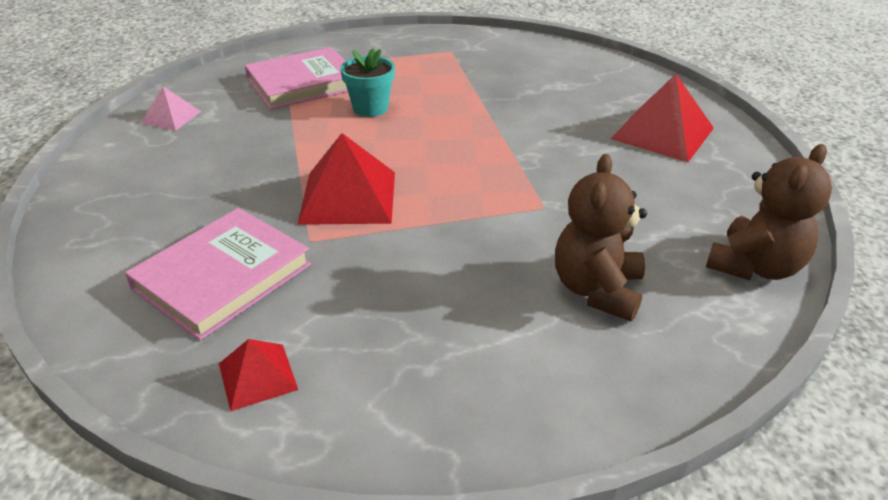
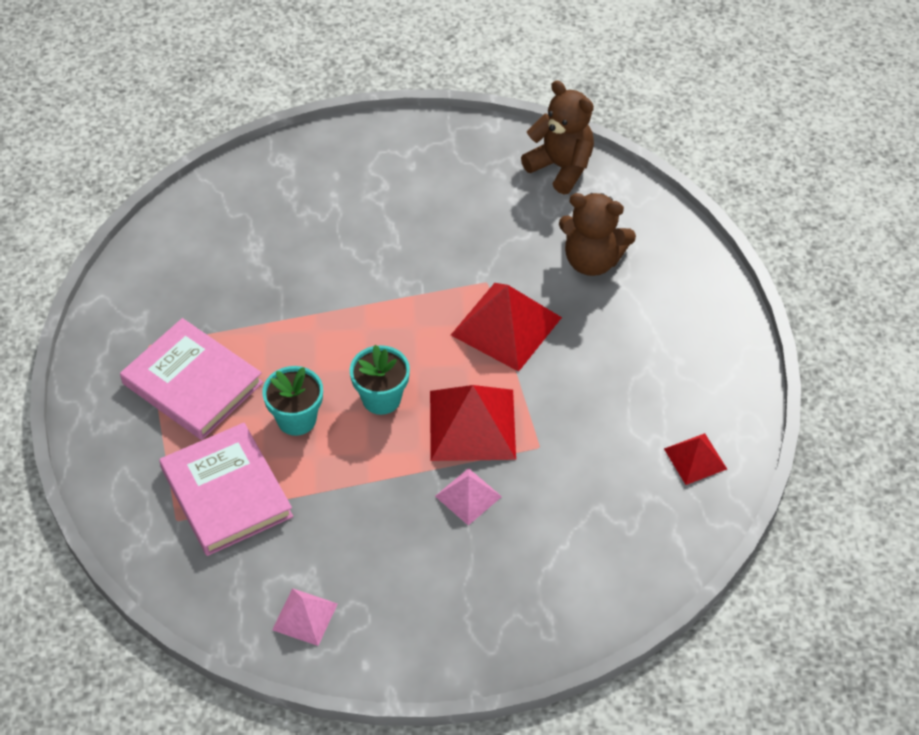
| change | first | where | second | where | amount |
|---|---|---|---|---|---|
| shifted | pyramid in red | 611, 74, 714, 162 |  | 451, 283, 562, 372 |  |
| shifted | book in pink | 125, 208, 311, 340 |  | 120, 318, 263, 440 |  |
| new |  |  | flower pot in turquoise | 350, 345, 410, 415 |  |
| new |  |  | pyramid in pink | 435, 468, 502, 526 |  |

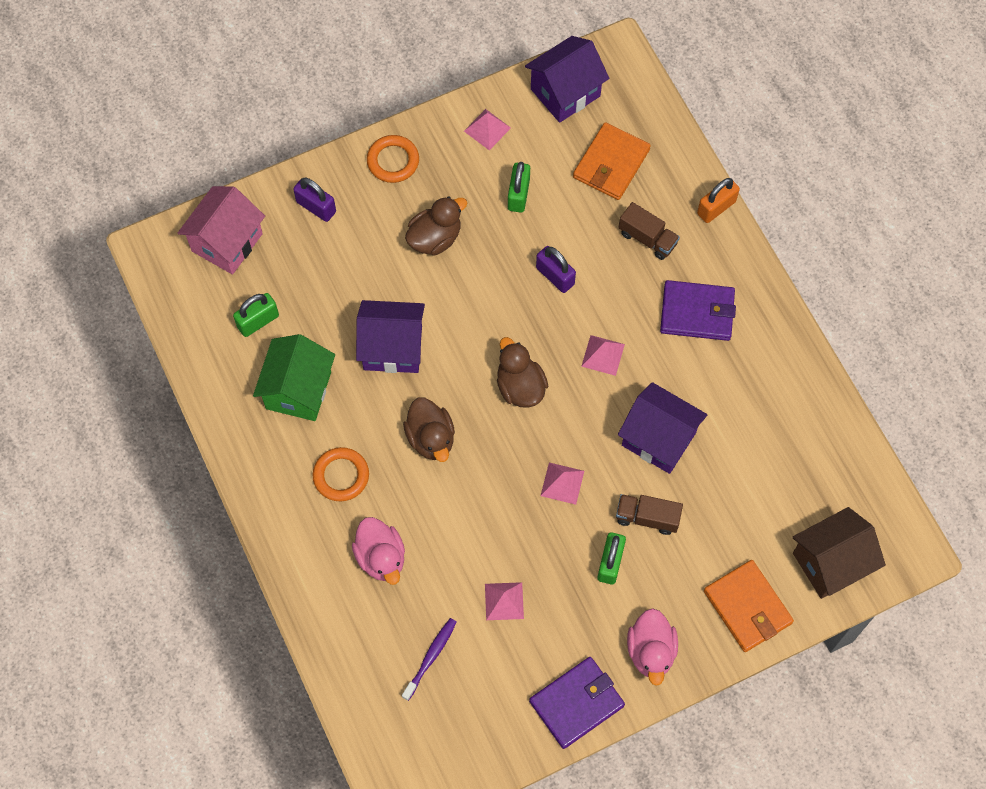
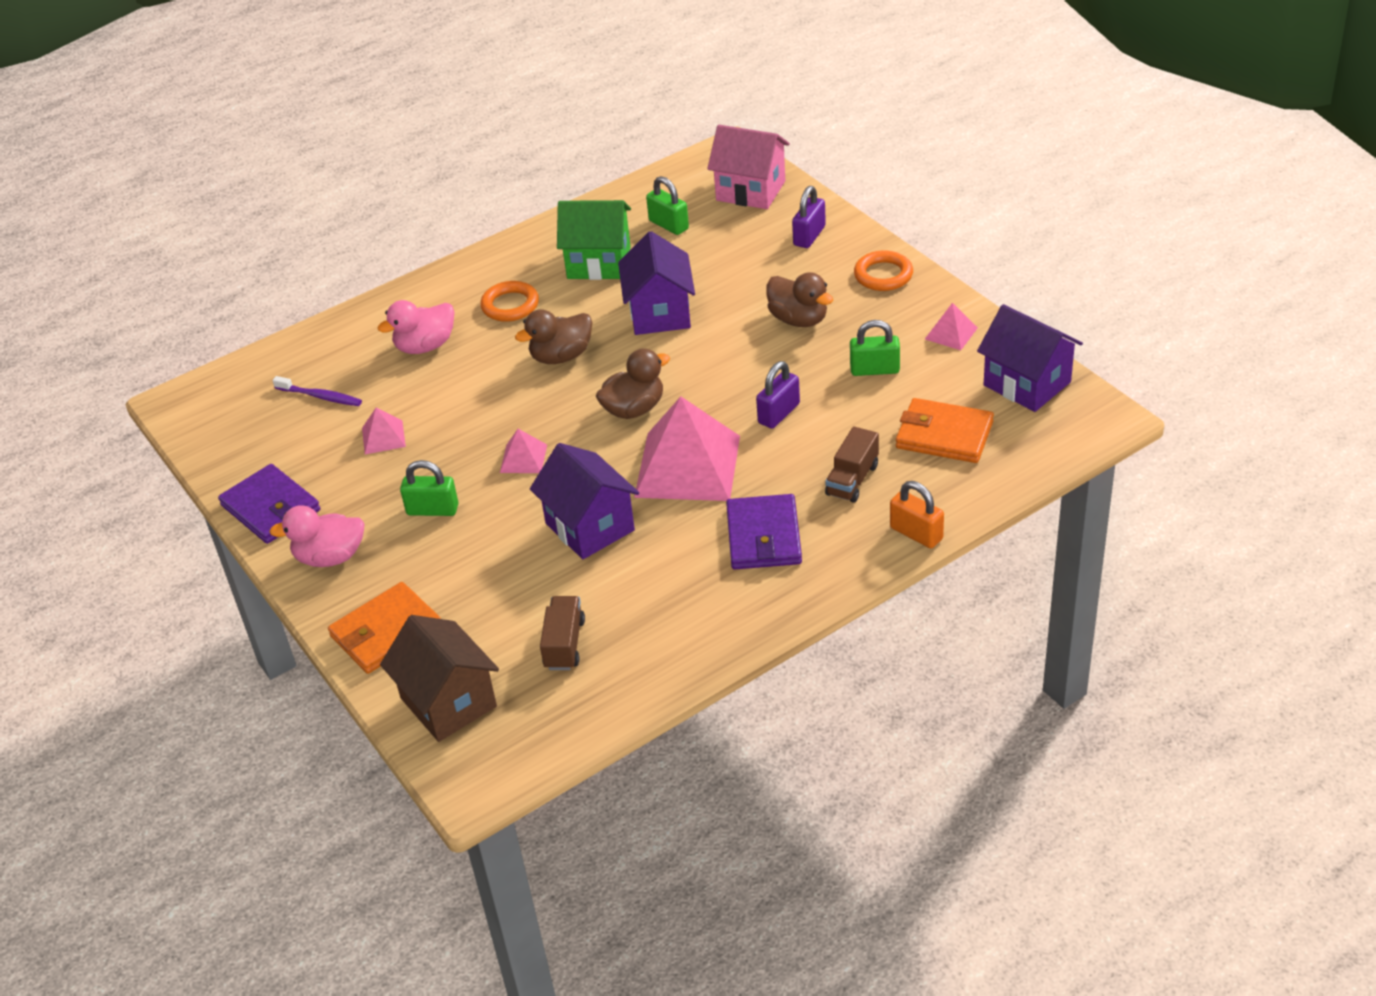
| change | first | where | second | where | amount |
|---|---|---|---|---|---|
| scaled | pyramid in pink | 581, 335, 625, 376 |  | 634, 396, 740, 501 | x2.23 |
| rotated | house in purple | 618, 382, 707, 474 |  | 530, 443, 639, 559 | 60 degrees counterclockwise |
| shifted | truck in brown | 616, 494, 683, 535 |  | 540, 596, 585, 670 |  |

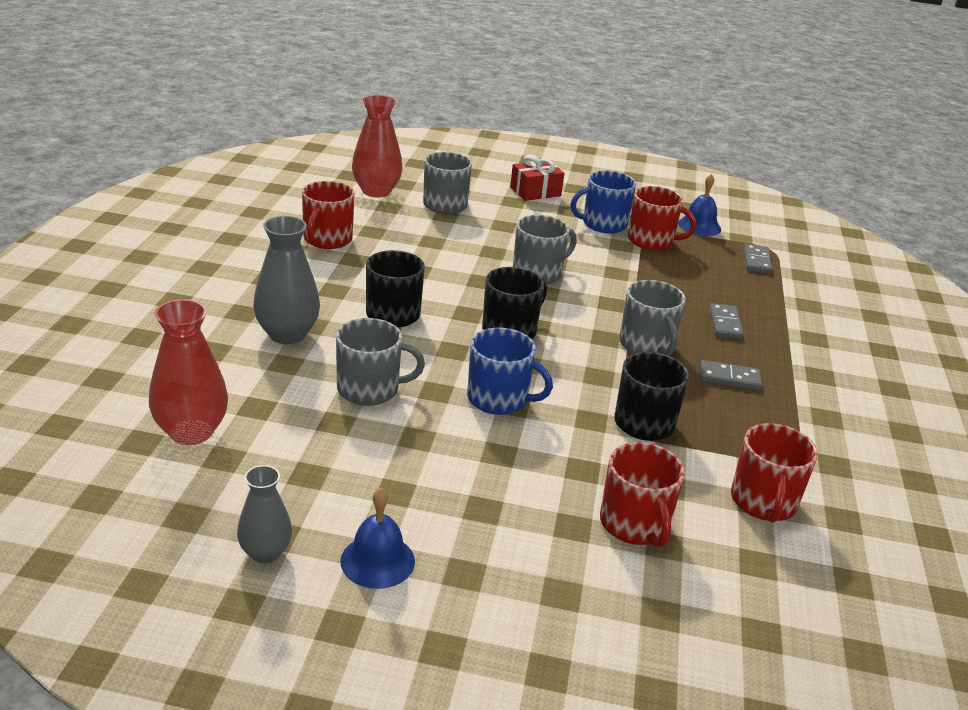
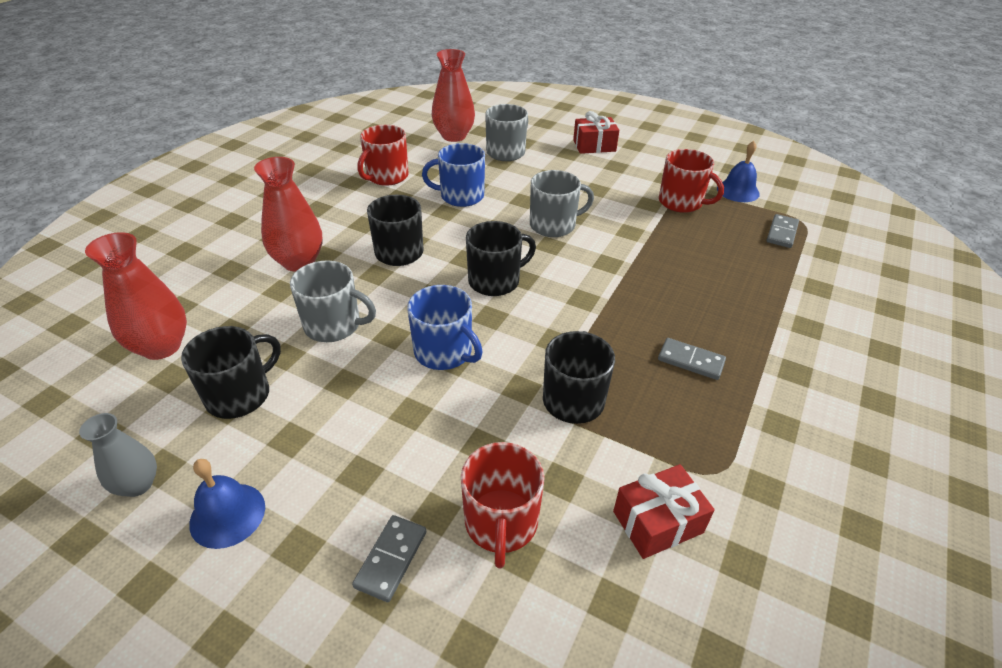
| change | first | where | second | where | amount |
|---|---|---|---|---|---|
| shifted | mug in blue | 571, 171, 636, 233 |  | 422, 143, 485, 207 |  |
| repainted | vase in grey | 253, 216, 320, 344 | vase in red | 254, 157, 323, 272 |  |
| gone | mug in grey | 619, 280, 686, 355 |  |  |  |
| shifted | domino in grey | 709, 303, 744, 339 |  | 352, 515, 426, 602 |  |
| swapped | mug in red | 731, 423, 818, 523 | gift in red | 613, 464, 715, 559 |  |
| new |  |  | mug in black | 181, 326, 281, 419 |  |

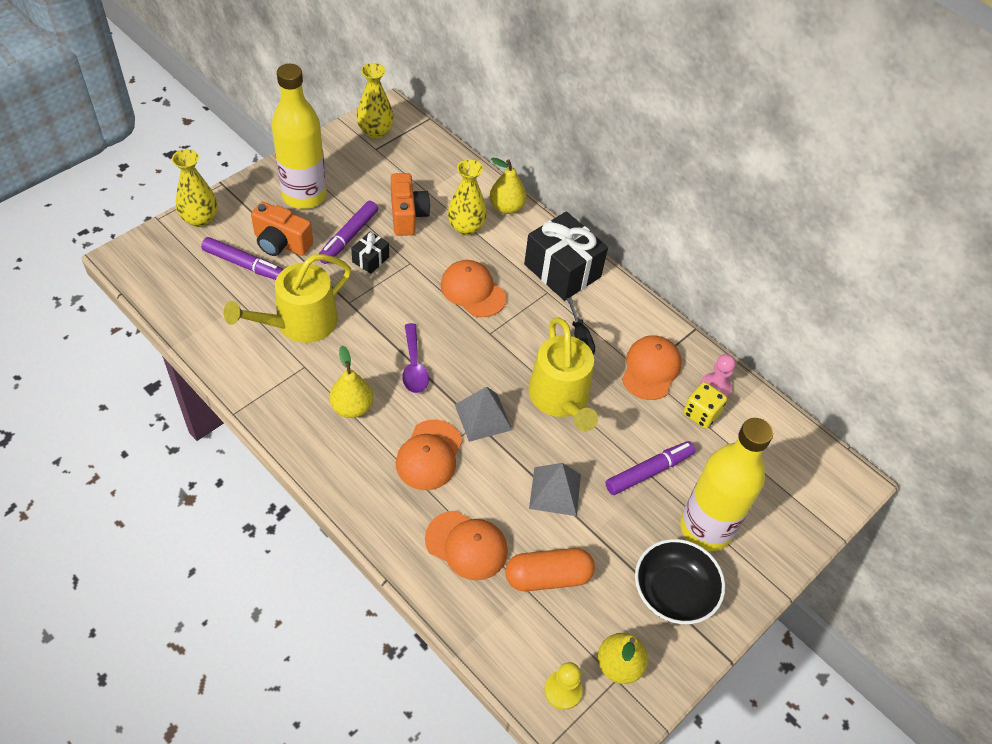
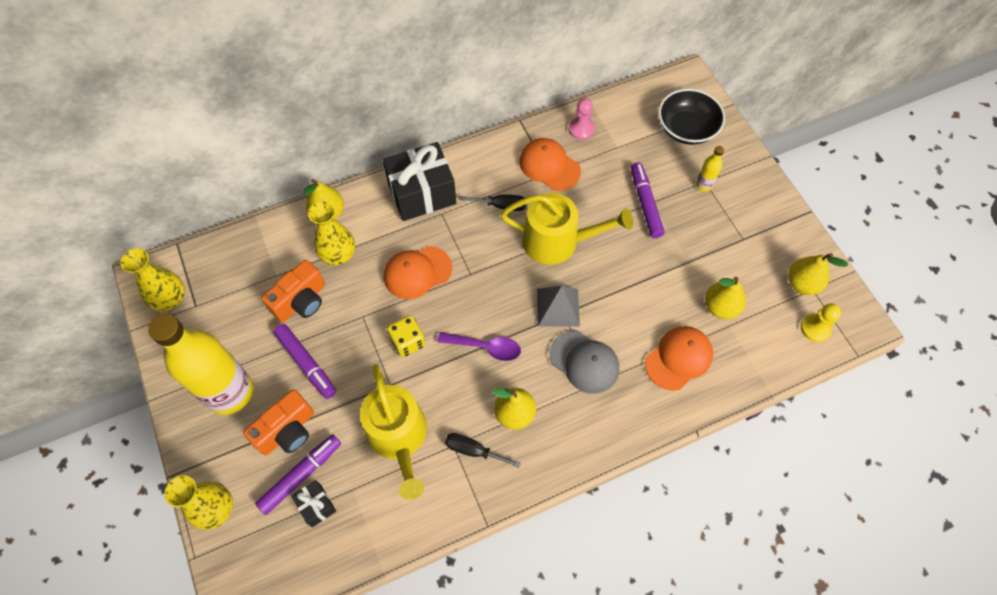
| change | first | where | second | where | amount |
|---|---|---|---|---|---|
| rotated | camera in orange | 391, 173, 430, 236 |  | 261, 260, 325, 322 | 120 degrees clockwise |
| shifted | gift in black | 351, 232, 389, 274 |  | 291, 480, 336, 527 |  |
| shifted | dice in yellow | 683, 382, 727, 429 |  | 387, 315, 425, 357 |  |
| scaled | bottle in yellow | 680, 418, 773, 551 |  | 696, 146, 724, 191 | x0.40 |
| repainted | cap in orange | 396, 420, 463, 490 | cap in grey | 549, 330, 619, 394 |  |
| gone | pyramid in grey | 529, 463, 581, 516 |  |  |  |
| shifted | bowl in black | 635, 539, 725, 624 |  | 658, 89, 725, 145 |  |
| swapped | capsule in orange | 506, 548, 595, 592 | pear in yellow | 705, 277, 746, 319 |  |
| new |  |  | screwdriver in black | 445, 433, 521, 468 |  |

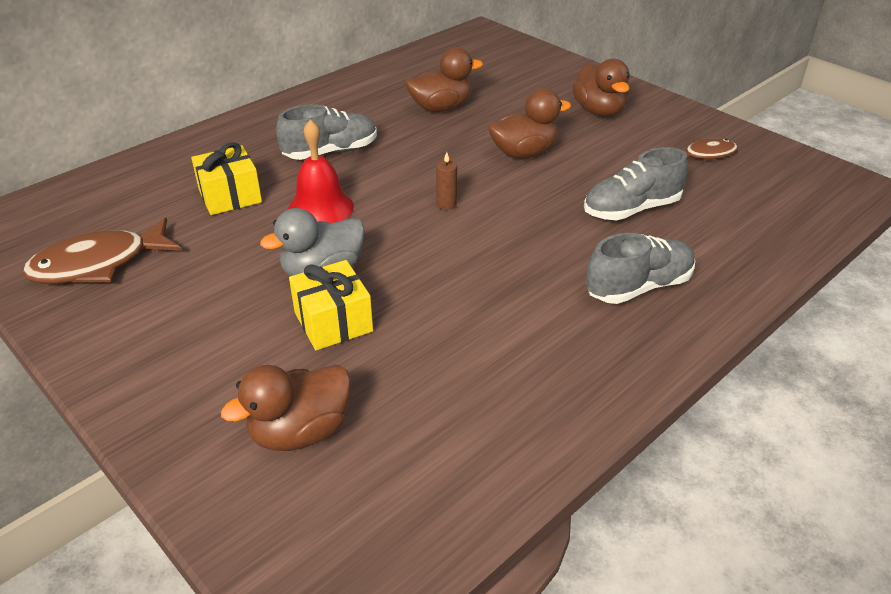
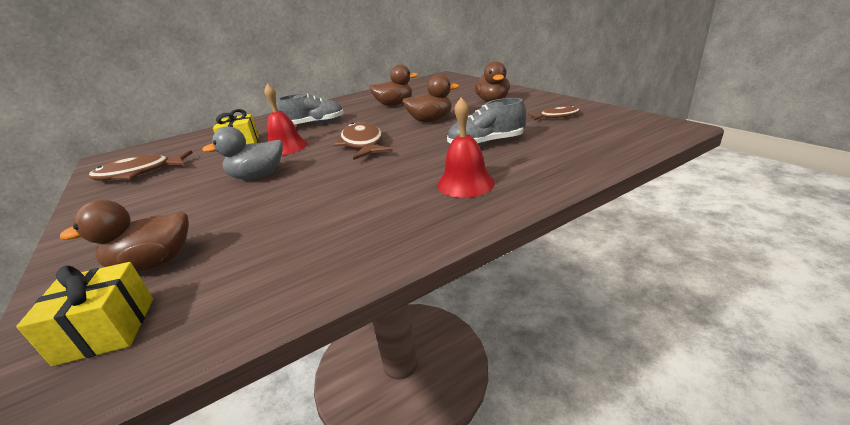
| change | first | where | second | where | amount |
|---|---|---|---|---|---|
| swapped | candle in brown | 436, 152, 457, 210 | fish in brown | 334, 122, 393, 160 |  |
| swapped | shoe in grey | 586, 233, 695, 304 | bell in red | 437, 98, 495, 198 |  |
| shifted | gift in yellow | 289, 260, 373, 350 |  | 16, 262, 153, 366 |  |

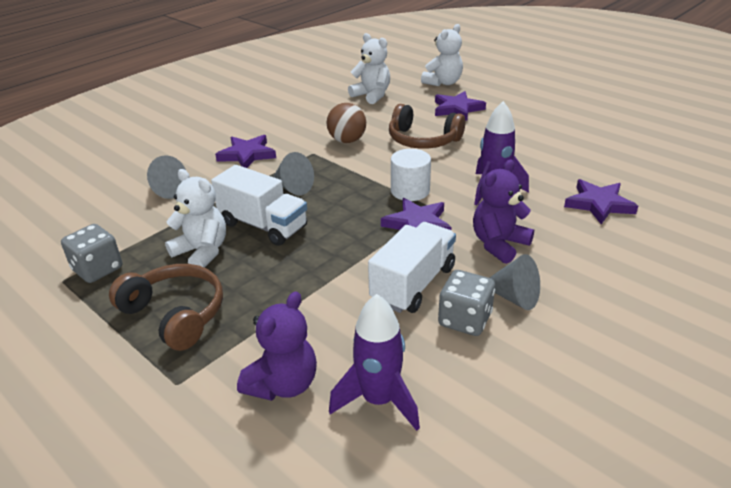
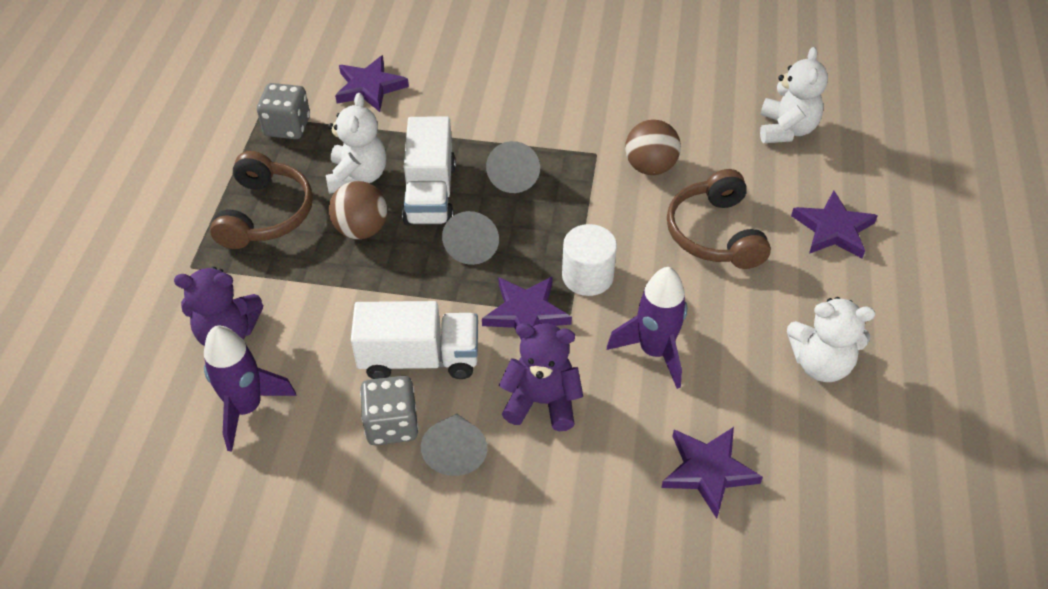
| change | first | where | second | where | amount |
|---|---|---|---|---|---|
| shifted | teddy bear in white | 421, 24, 463, 86 |  | 787, 297, 875, 382 |  |
| shifted | star in purple | 215, 135, 276, 168 |  | 335, 55, 409, 112 |  |
| shifted | cone in grey | 147, 155, 186, 199 |  | 442, 211, 499, 265 |  |
| new |  |  | ball in brown | 329, 181, 388, 239 |  |

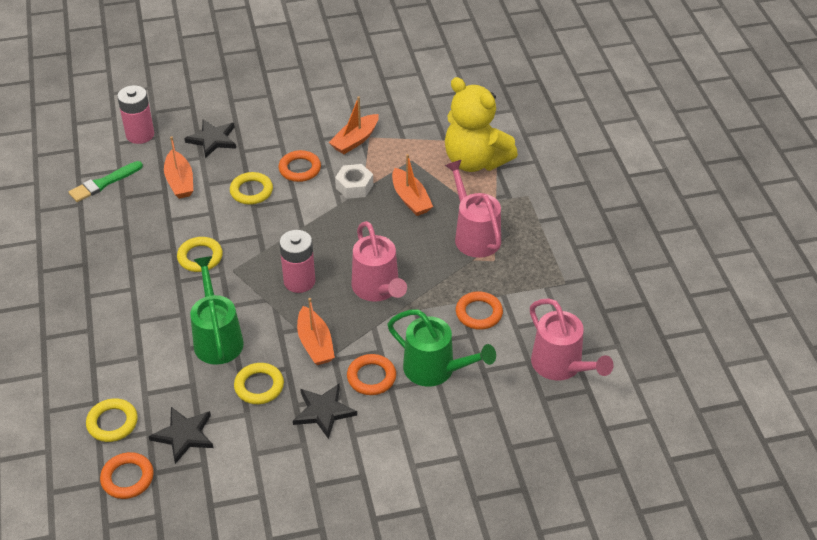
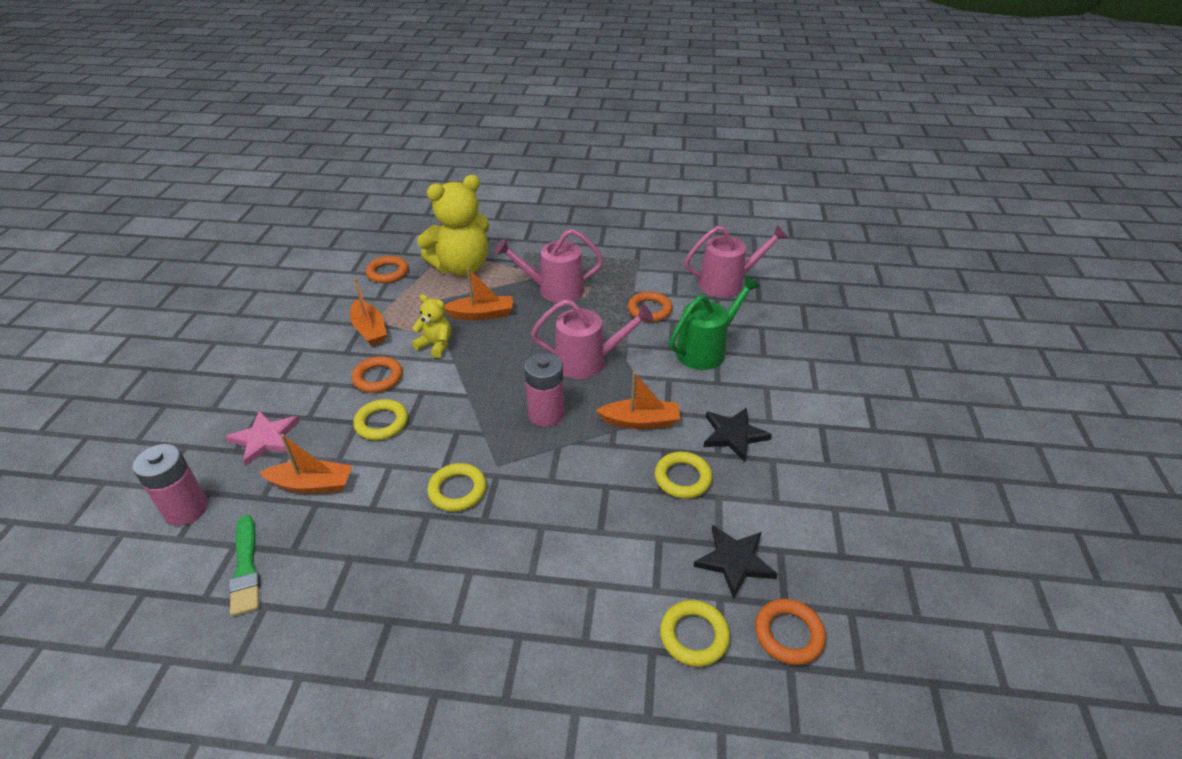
| change | first | where | second | where | amount |
|---|---|---|---|---|---|
| repainted | star in black | 184, 120, 236, 158 | star in pink | 225, 411, 299, 466 |  |
| swapped | nut in white | 335, 164, 373, 199 | teddy bear in yellow | 412, 294, 451, 358 |  |
| gone | watering can in green | 190, 256, 244, 365 |  |  |  |
| shifted | ring in orange | 347, 354, 396, 395 |  | 366, 256, 408, 283 |  |

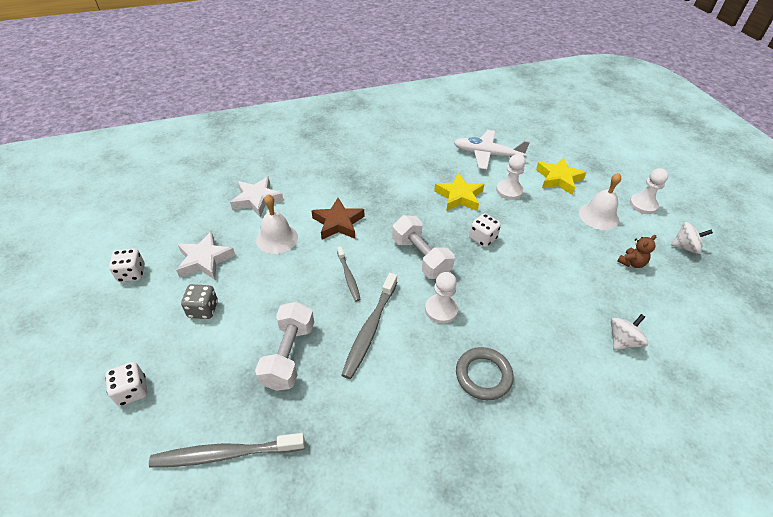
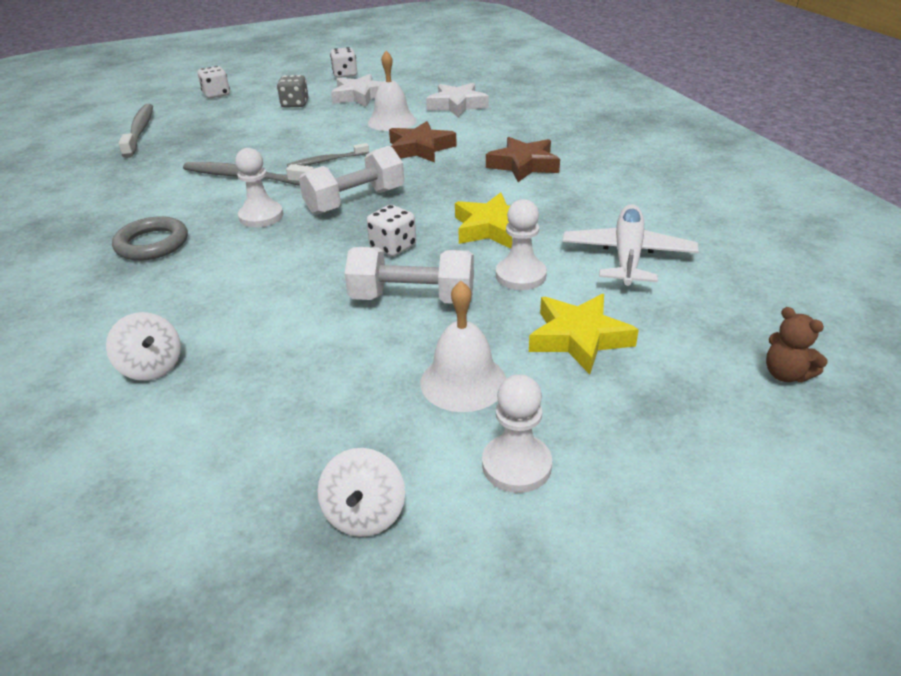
| change | first | where | second | where | amount |
|---|---|---|---|---|---|
| shifted | teddy bear in brown | 617, 235, 656, 268 |  | 766, 307, 828, 382 |  |
| shifted | dumbbell in white | 255, 302, 314, 391 |  | 345, 247, 474, 304 |  |
| new |  |  | star in brown | 486, 137, 560, 182 |  |

